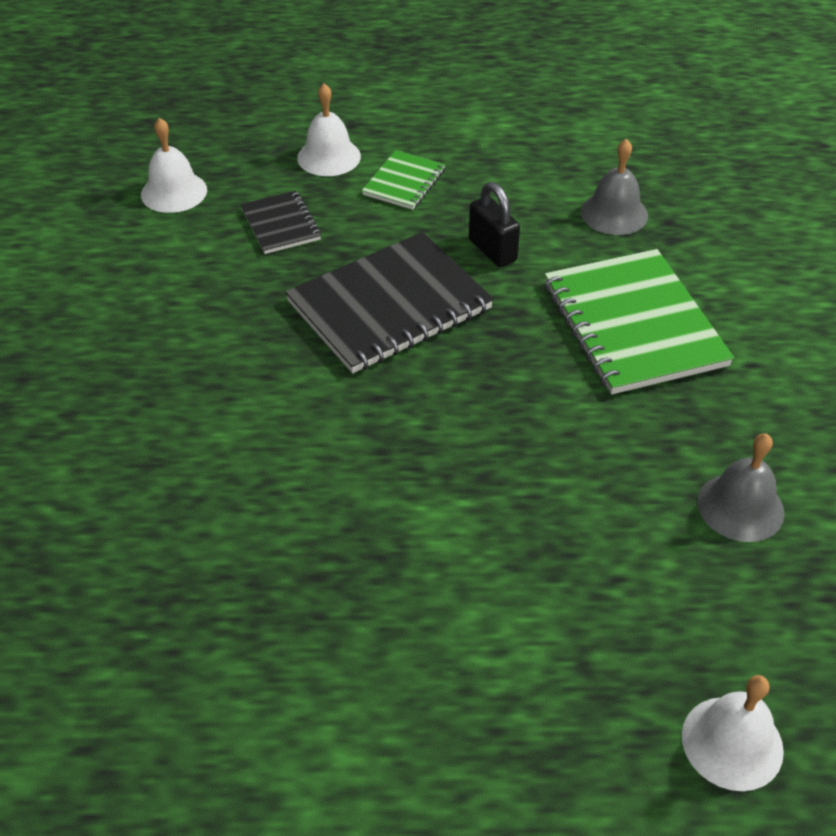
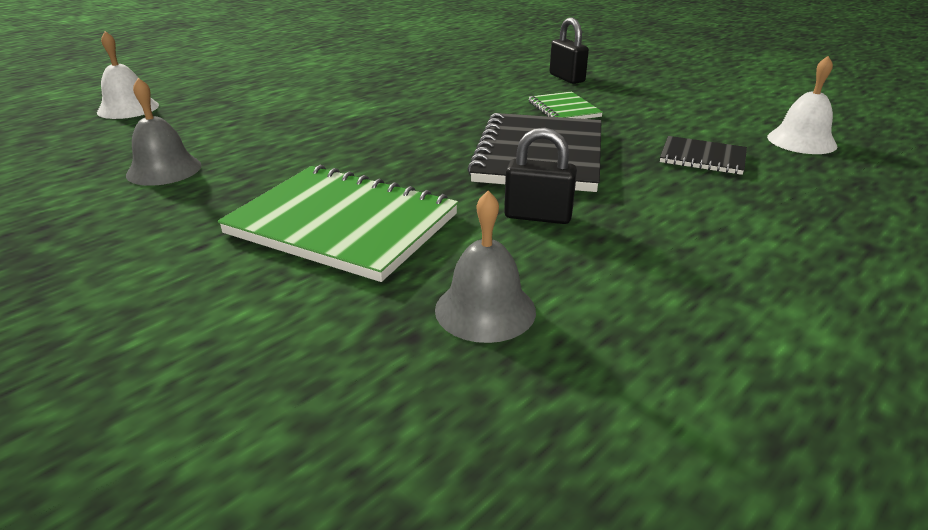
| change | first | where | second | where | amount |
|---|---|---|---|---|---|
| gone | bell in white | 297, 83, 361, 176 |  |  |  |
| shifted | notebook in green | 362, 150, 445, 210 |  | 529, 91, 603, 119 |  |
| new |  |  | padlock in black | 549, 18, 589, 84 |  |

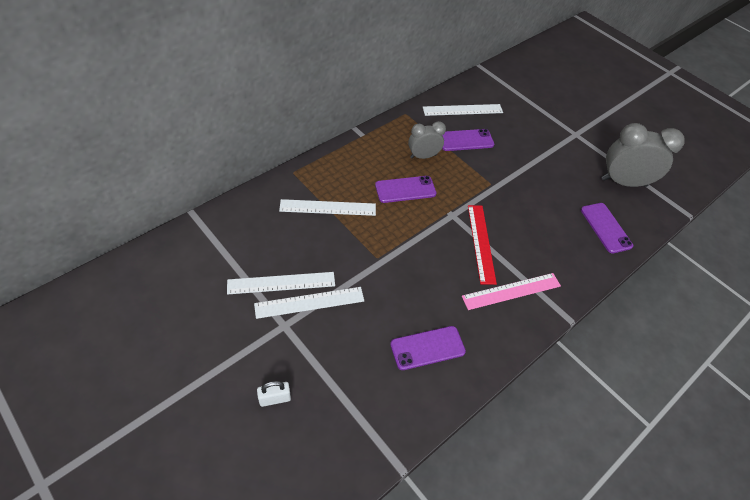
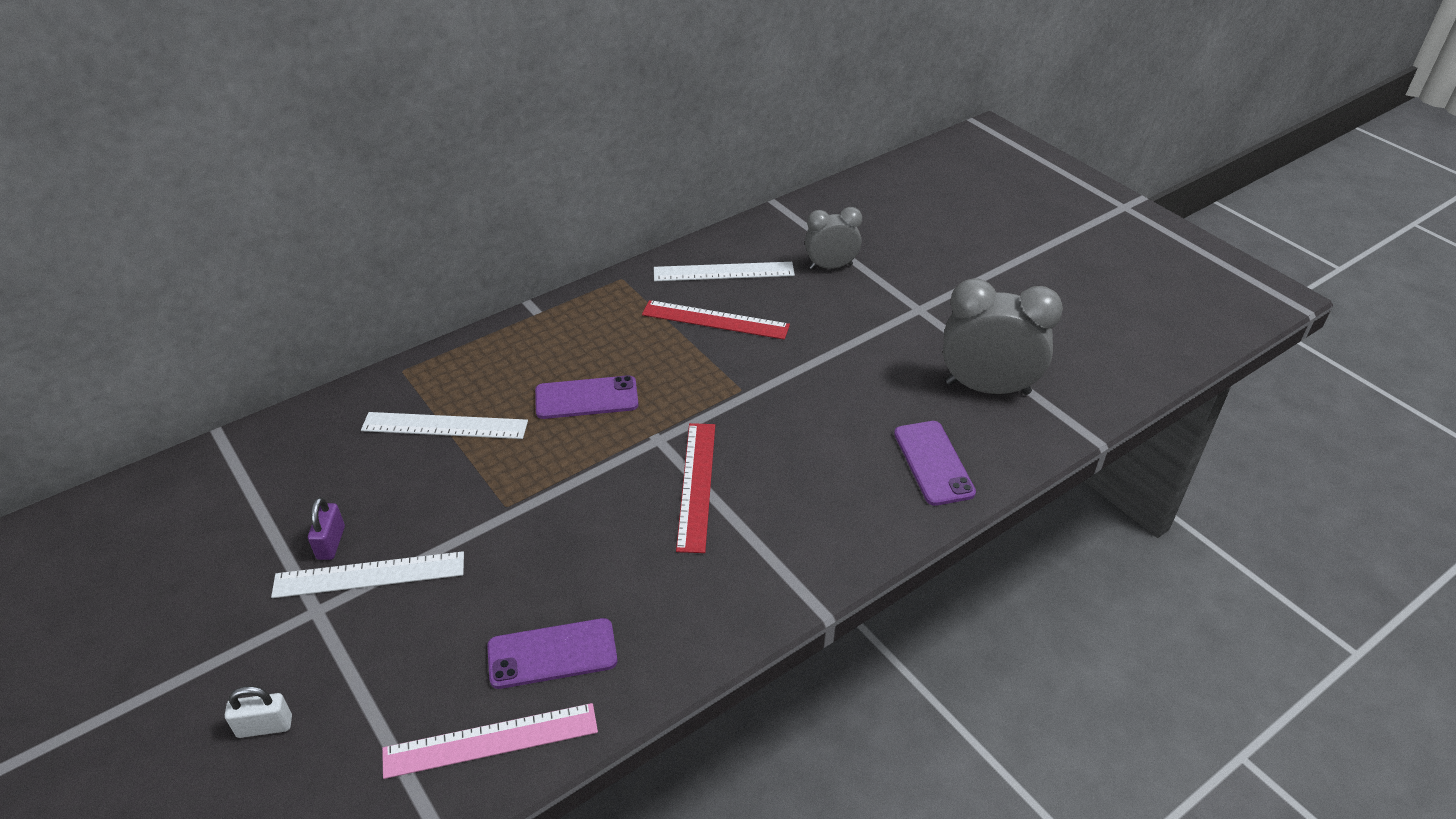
| change | first | where | second | where | amount |
|---|---|---|---|---|---|
| shifted | clock in grey | 408, 121, 446, 159 |  | 805, 207, 862, 270 |  |
| swapped | phone in purple | 442, 129, 494, 151 | ruler in red | 642, 300, 790, 340 |  |
| swapped | ruler in white | 227, 272, 335, 295 | padlock in purple | 308, 497, 345, 560 |  |
| shifted | ruler in pink | 462, 273, 561, 310 |  | 382, 703, 598, 779 |  |

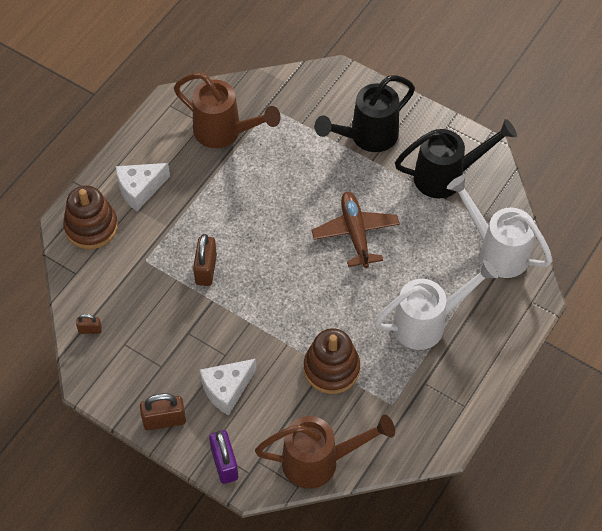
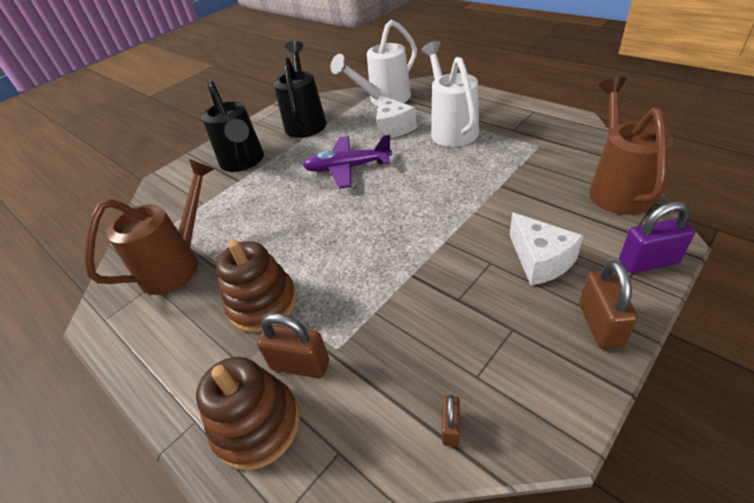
| change | first | where | second | where | amount |
|---|---|---|---|---|---|
| shifted | cheese in white | 116, 163, 170, 211 |  | 376, 95, 417, 140 |  |
| repainted | plane in brown | 312, 192, 400, 268 | plane in purple | 303, 134, 392, 189 |  |
| shifted | padlock in brown | 193, 234, 217, 286 |  | 257, 313, 329, 378 |  |
| shifted | stacking toy in brown | 304, 328, 360, 394 |  | 216, 240, 297, 332 |  |

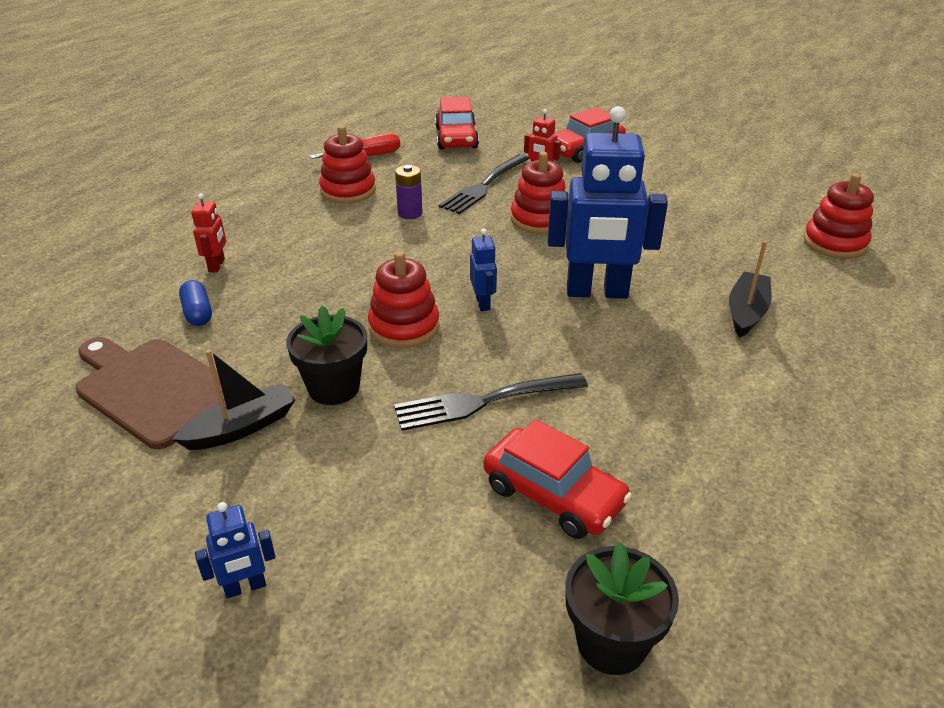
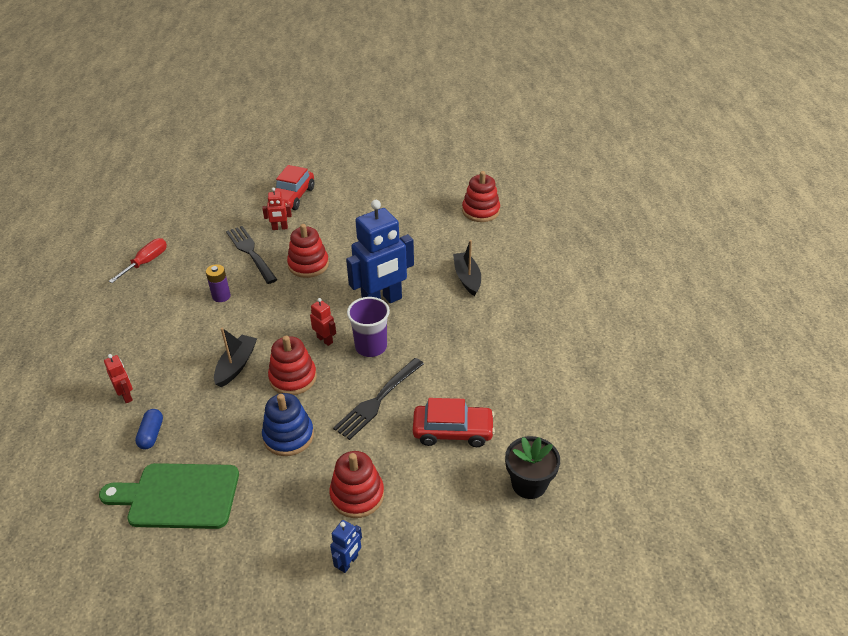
| change | first | where | second | where | amount |
|---|---|---|---|---|---|
| gone | car in red | 435, 97, 479, 150 |  |  |  |
| shifted | stacking toy in red | 319, 125, 376, 203 |  | 329, 451, 384, 518 |  |
| rotated | fork in black | 439, 154, 529, 214 |  | 226, 226, 278, 284 | 150 degrees clockwise |
| repainted | robot in blue | 470, 228, 497, 311 | robot in red | 310, 298, 336, 346 |  |
| rotated | capsule in blue | 179, 280, 212, 326 |  | 135, 409, 163, 449 | 60 degrees clockwise |
| swapped | flower pot in black | 286, 306, 367, 405 | stacking toy in blue | 262, 393, 314, 456 |  |
| repainted | cutting board in brown | 76, 337, 225, 449 | cutting board in green | 99, 463, 239, 529 |  |
| shifted | boat in black | 172, 350, 295, 450 |  | 214, 328, 257, 387 |  |
| new |  |  | cup in purple | 347, 297, 390, 357 |  |

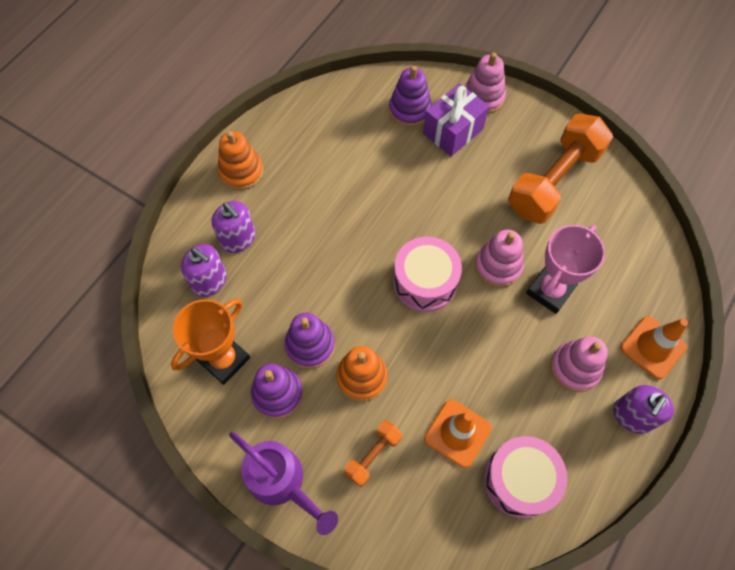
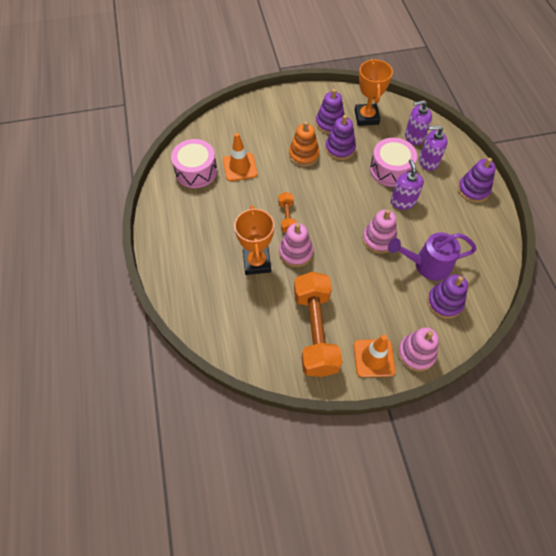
| change | first | where | second | where | amount |
|---|---|---|---|---|---|
| gone | gift in purple | 423, 83, 489, 156 |  |  |  |
| repainted | stacking toy in orange | 218, 131, 263, 190 | stacking toy in purple | 458, 158, 496, 203 |  |
| repainted | trophy in pink | 526, 225, 605, 314 | trophy in orange | 234, 205, 274, 275 |  |
| shifted | drum in pink | 393, 236, 462, 312 |  | 370, 138, 417, 187 |  |
| shifted | traffic cone in orange | 620, 316, 688, 379 |  | 354, 335, 396, 377 |  |
| shifted | stacking toy in pink | 551, 336, 608, 392 |  | 363, 209, 397, 254 |  |
| shifted | soap dispenser in purple | 613, 385, 674, 434 |  | 391, 159, 424, 210 |  |
| shifted | dumbbell in orange | 344, 420, 402, 487 |  | 278, 192, 297, 233 |  |
| shifted | watering can in purple | 229, 432, 338, 535 |  | 388, 232, 477, 281 |  |

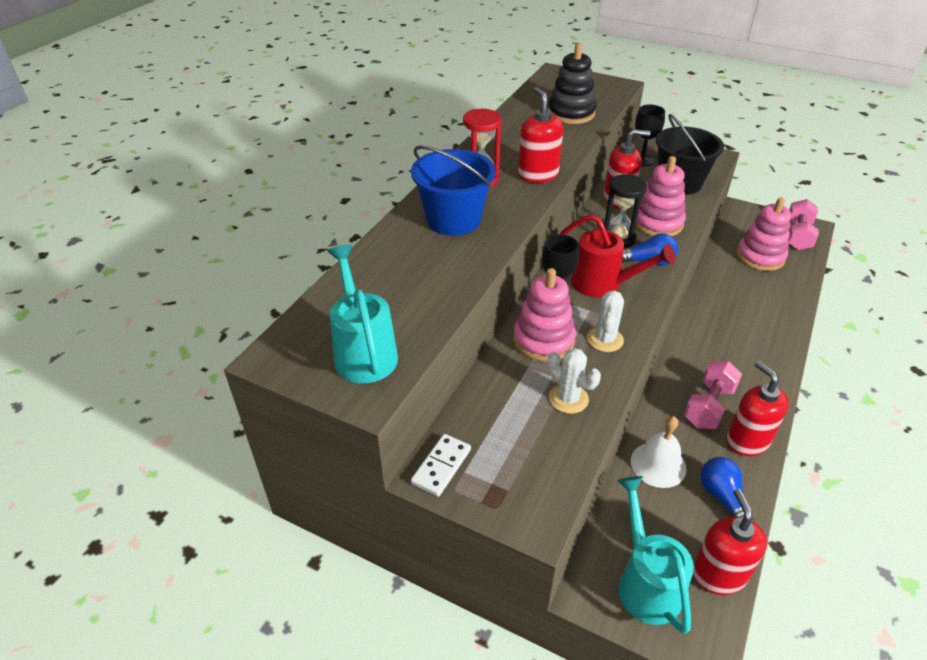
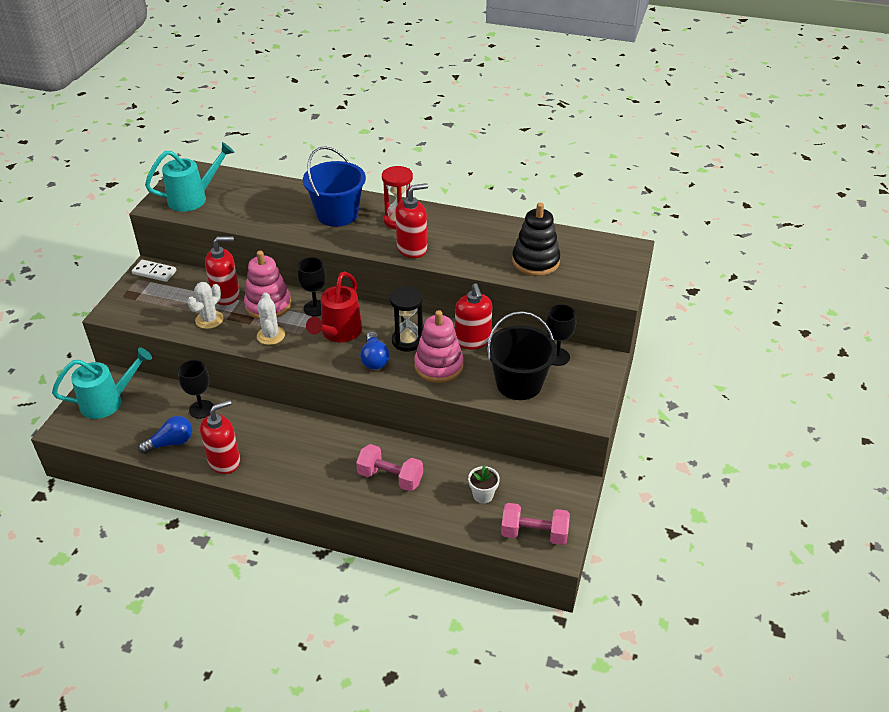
| change | first | where | second | where | amount |
|---|---|---|---|---|---|
| swapped | stacking toy in pink | 737, 197, 791, 271 | flower pot in white | 468, 466, 500, 504 |  |
| rotated | cactus in white | 587, 290, 624, 352 |  | 257, 292, 285, 345 | 75 degrees clockwise |
| shifted | dumbbell in pink | 684, 361, 742, 429 |  | 356, 444, 423, 491 |  |
| swapped | bell in white | 631, 416, 687, 488 | goblet in black | 178, 360, 213, 419 |  |
| shifted | soap dispenser in red | 693, 489, 767, 595 |  | 205, 236, 240, 305 |  |

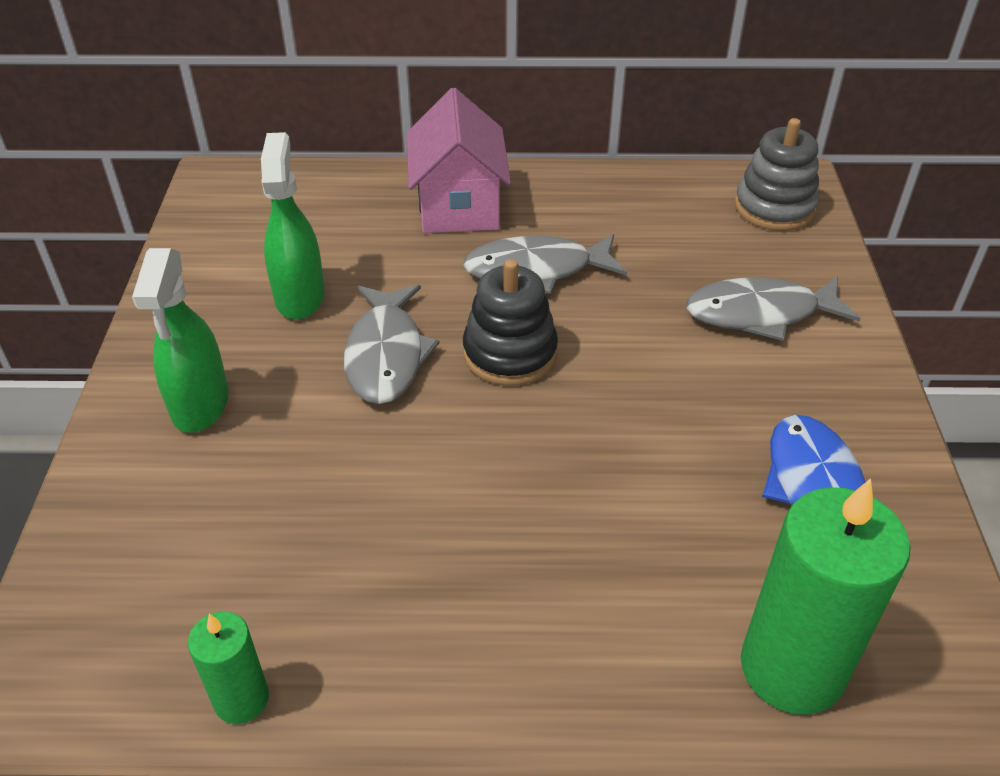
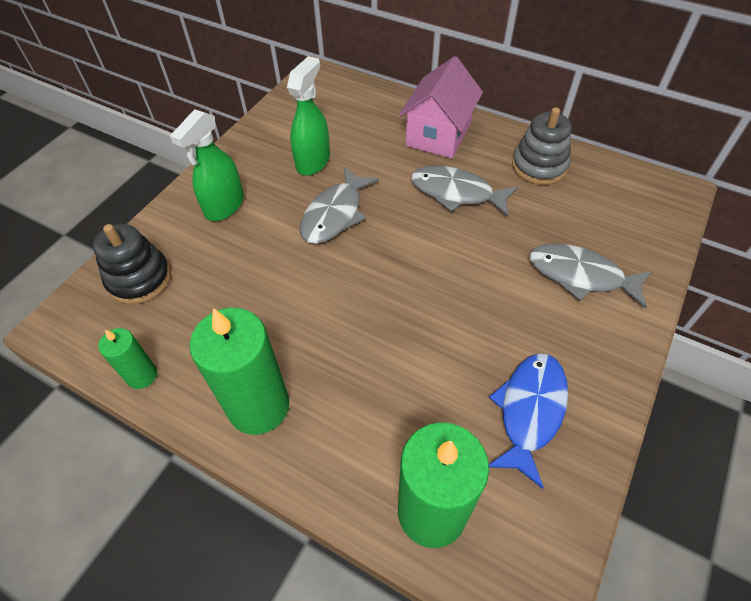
| change | first | where | second | where | amount |
|---|---|---|---|---|---|
| shifted | stacking toy in grey | 735, 118, 819, 231 |  | 512, 107, 572, 185 |  |
| shifted | stacking toy in black | 463, 259, 558, 386 |  | 93, 224, 171, 304 |  |
| new |  |  | candle in green | 189, 308, 289, 435 |  |

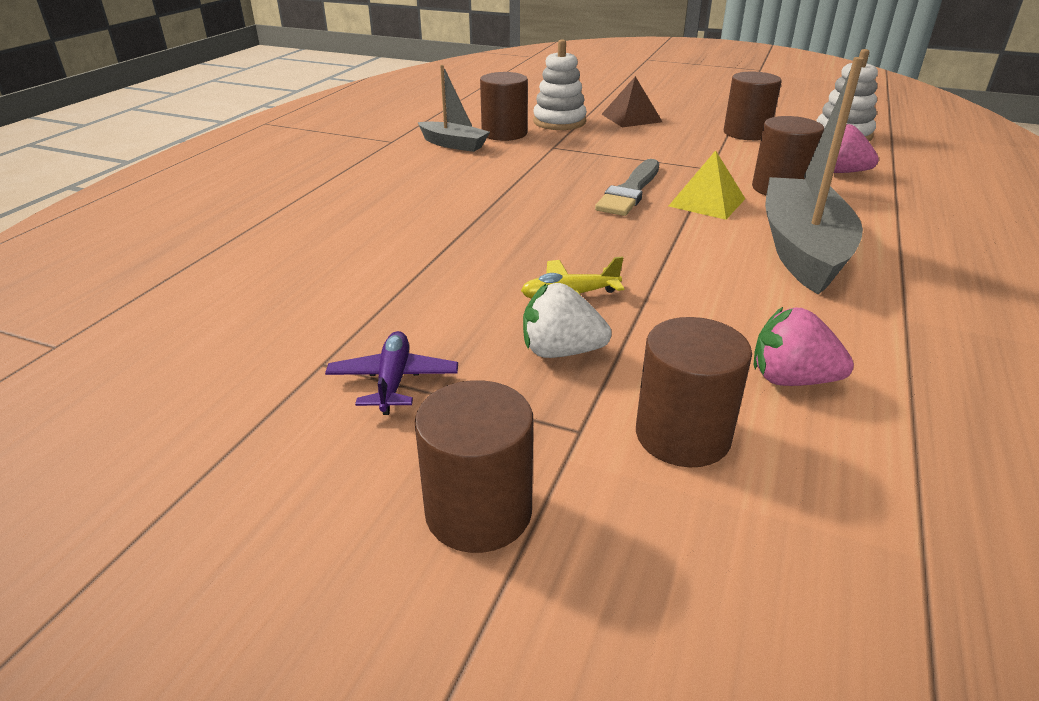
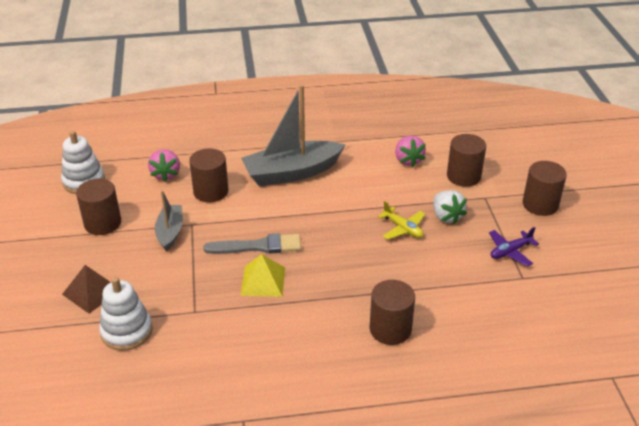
| change | first | where | second | where | amount |
|---|---|---|---|---|---|
| shifted | boat in grey | 418, 65, 490, 152 |  | 155, 190, 183, 251 |  |
| shifted | cylinder in brown | 480, 72, 528, 141 |  | 369, 280, 415, 345 |  |
| shifted | pyramid in yellow | 669, 150, 745, 220 |  | 240, 254, 285, 297 |  |

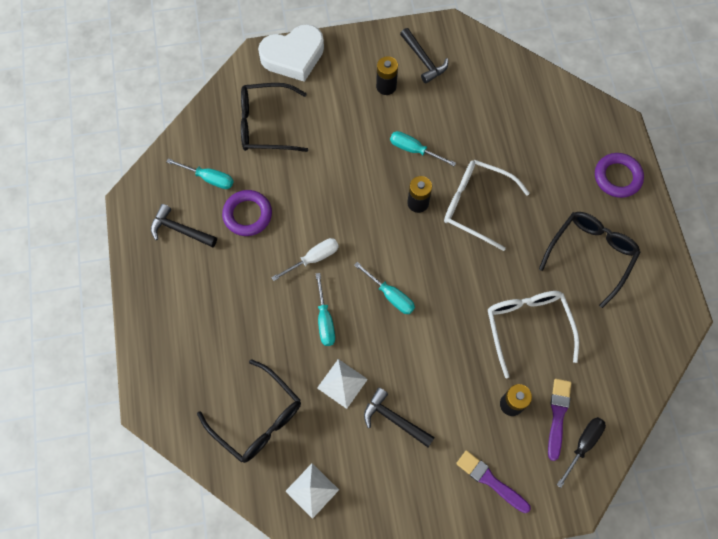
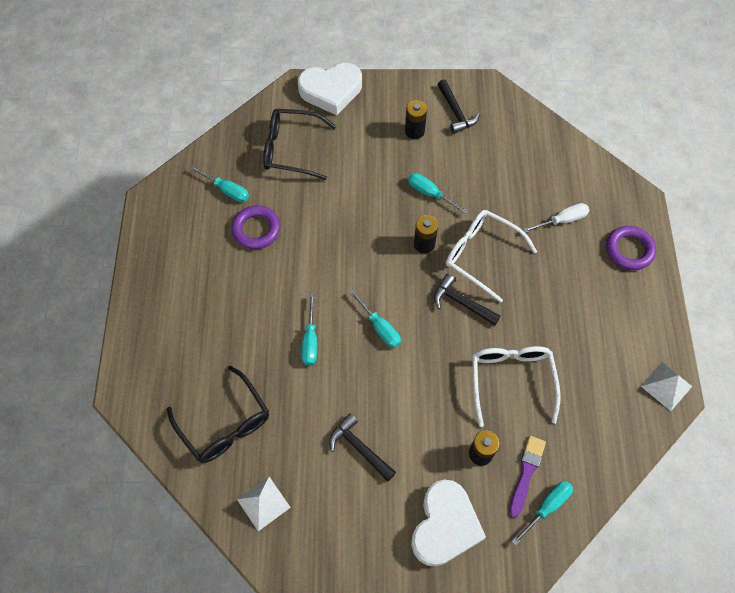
| change | first | where | second | where | amount |
|---|---|---|---|---|---|
| shifted | hammer in black | 151, 204, 217, 247 |  | 434, 274, 501, 325 |  |
| gone | glasses in black | 539, 212, 641, 308 |  |  |  |
| shifted | screwdriver in white | 271, 238, 339, 281 |  | 523, 203, 589, 233 |  |
| shifted | pyramid in white | 317, 359, 368, 409 |  | 641, 362, 692, 411 |  |
| repainted | screwdriver in black | 557, 417, 606, 488 | screwdriver in turquoise | 512, 481, 573, 546 |  |
| swapped | brush in purple | 456, 450, 531, 513 | heart in white | 411, 480, 486, 567 |  |

